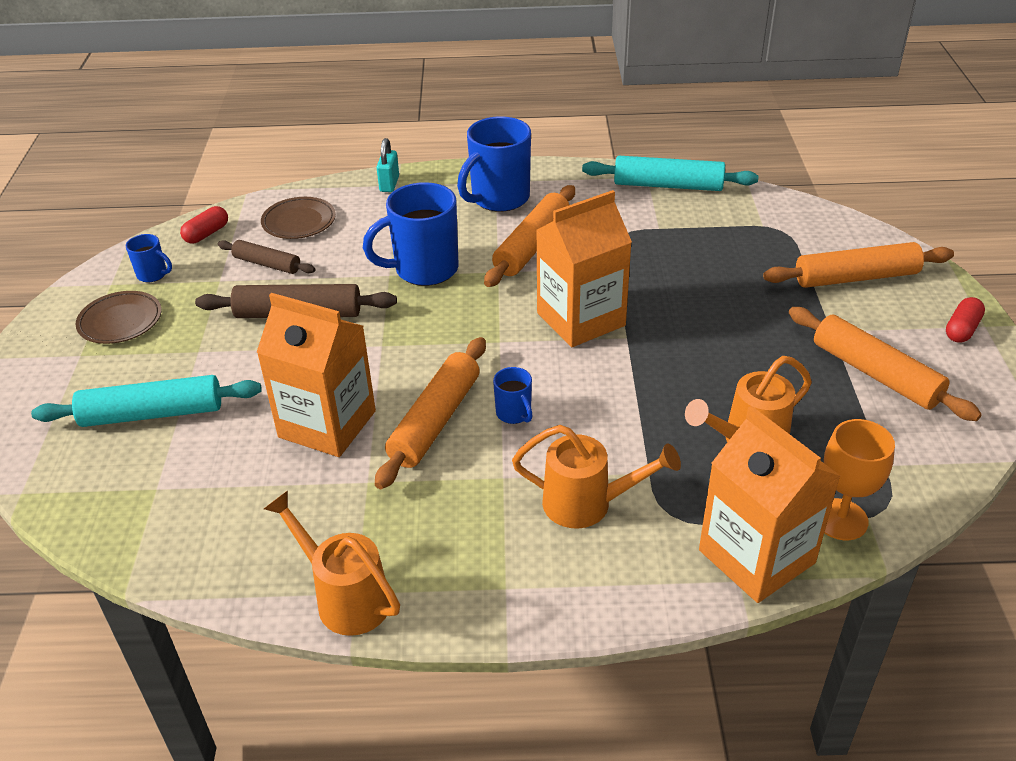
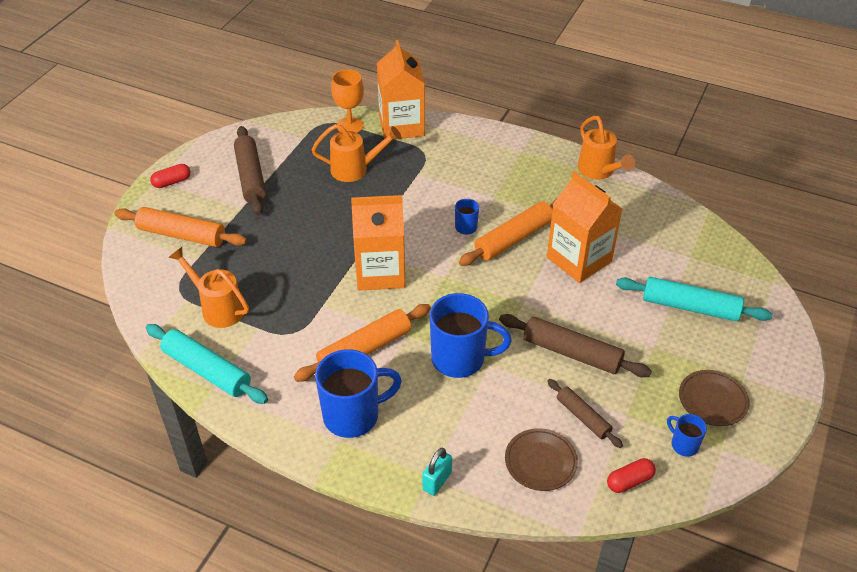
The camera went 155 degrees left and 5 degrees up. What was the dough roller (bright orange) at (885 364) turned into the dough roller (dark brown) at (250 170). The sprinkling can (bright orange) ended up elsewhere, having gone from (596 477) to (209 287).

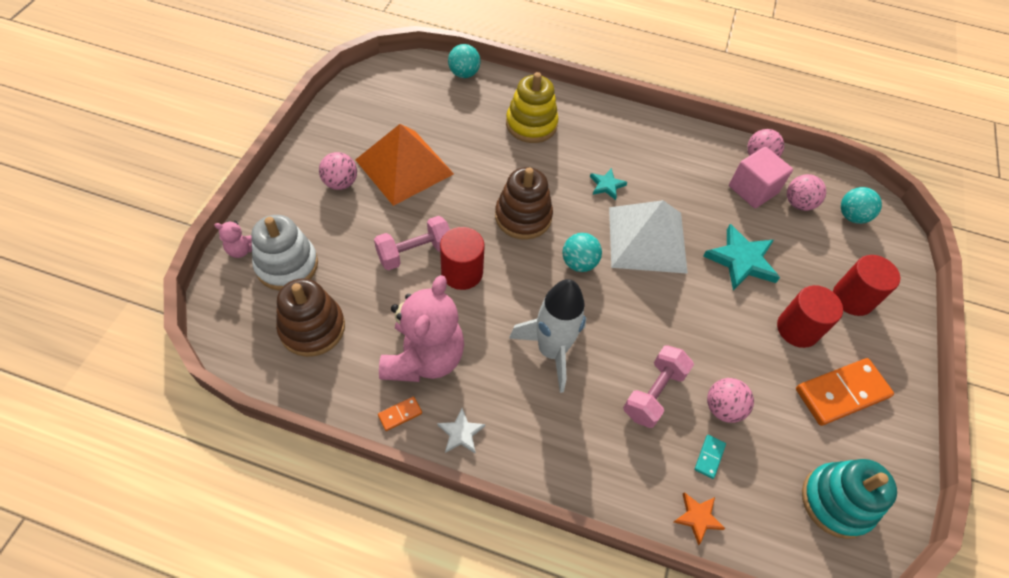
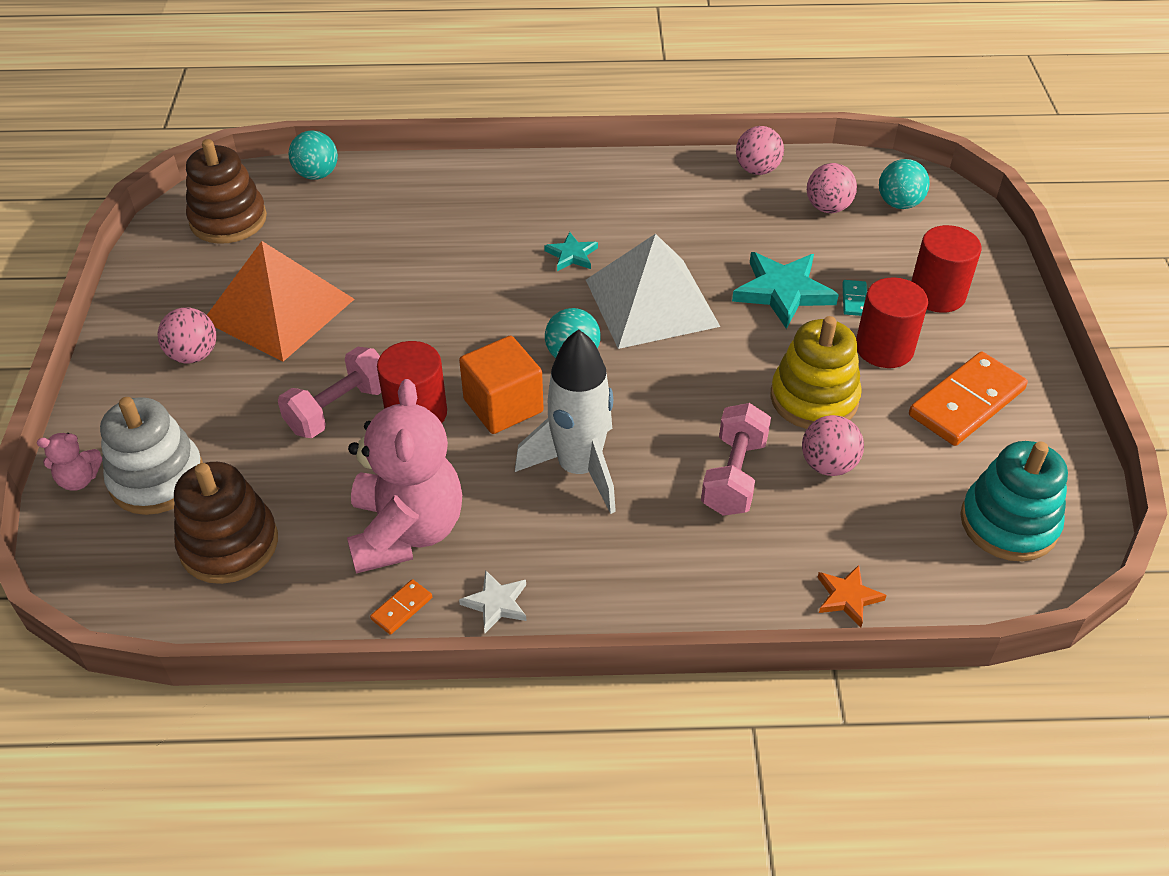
The camera went 15 degrees left and 10 degrees down. The stacking rings (yellow) ended up elsewhere, having gone from (532 107) to (816 372). The second view lost the cube (rosy) at (761 177). The stacking rings (dark brown) ended up elsewhere, having gone from (524 203) to (226 191). The domino tile (aqua) ended up elsewhere, having gone from (710 457) to (854 298). The second view gained the cube (bright orange) at (501 385).

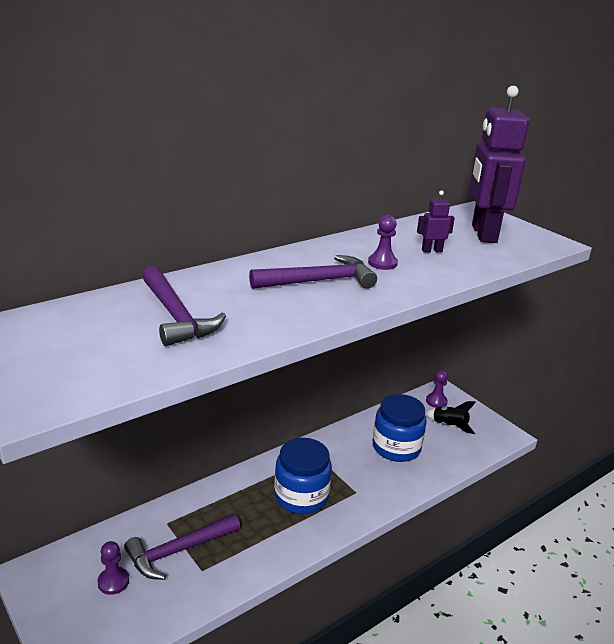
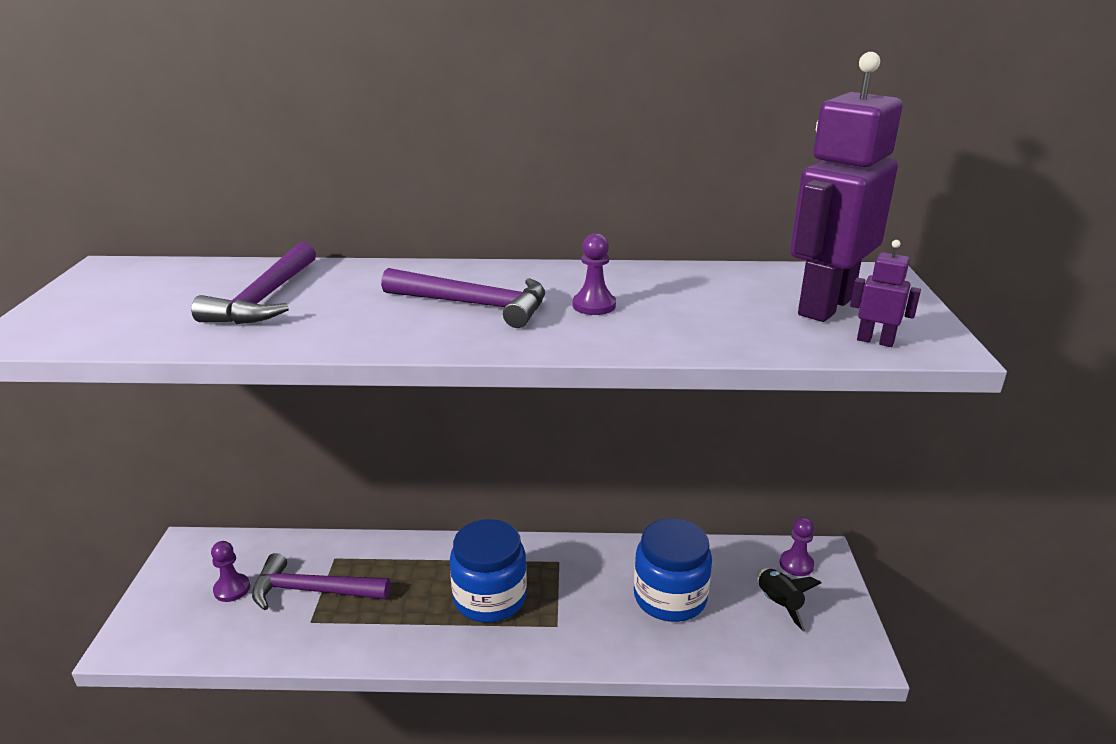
The camera went 40 degrees right and 0 degrees up. The robot (violet) ended up elsewhere, having gone from (436 222) to (885 293).

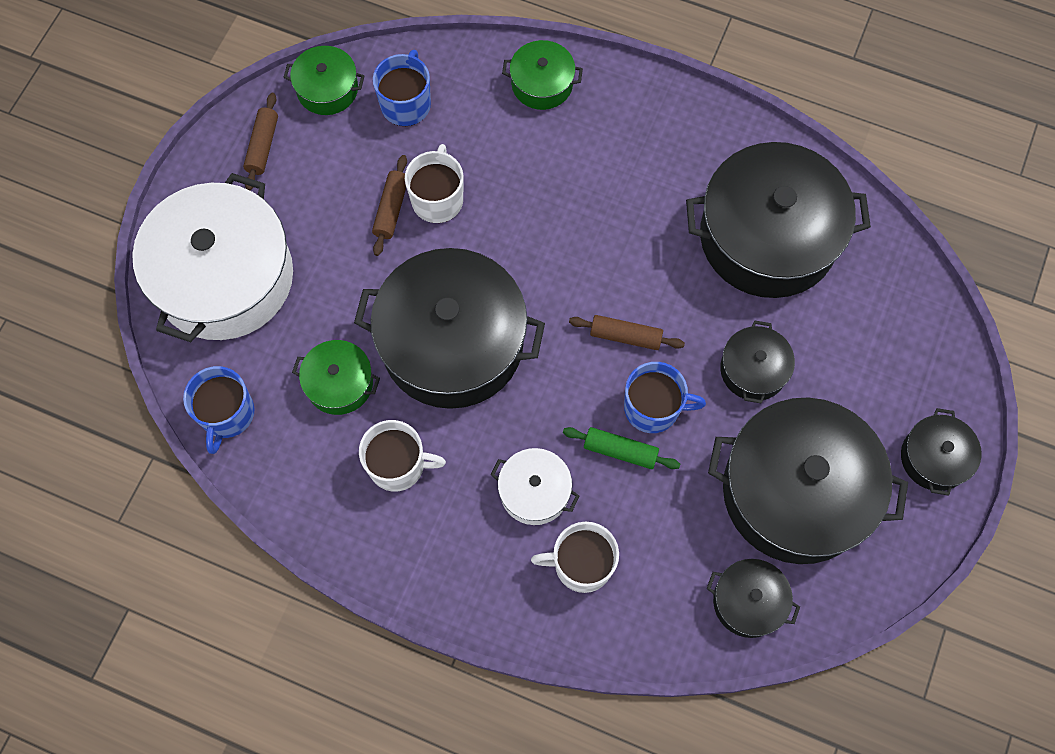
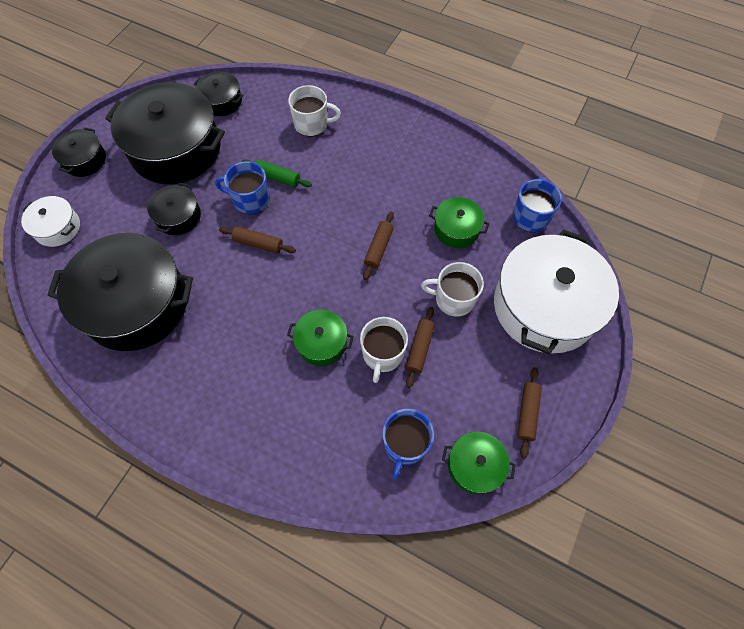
The camera went 175 degrees left and 5 degrees down. The stockpot (emerald) ended up elsewhere, having gone from (542 75) to (320 338). Where the stockpot (jet-black) stood at (449 328), the dough roller (dark brown) came to stand at (378 246). The mug (white) ended up elsewhere, having gone from (402 456) to (452 289). The stockpot (white) ended up elsewhere, having gone from (535 486) to (50 221).

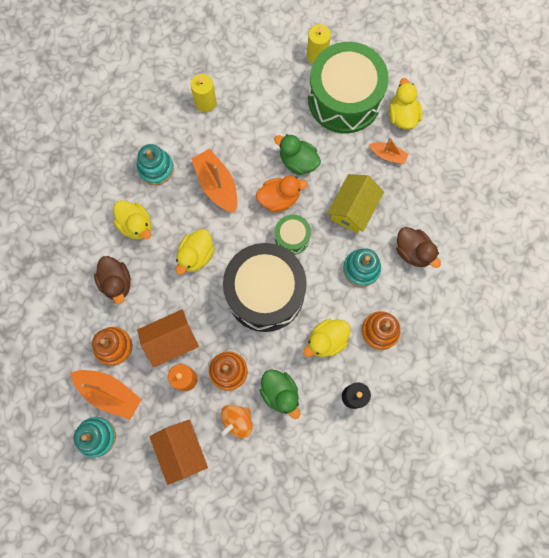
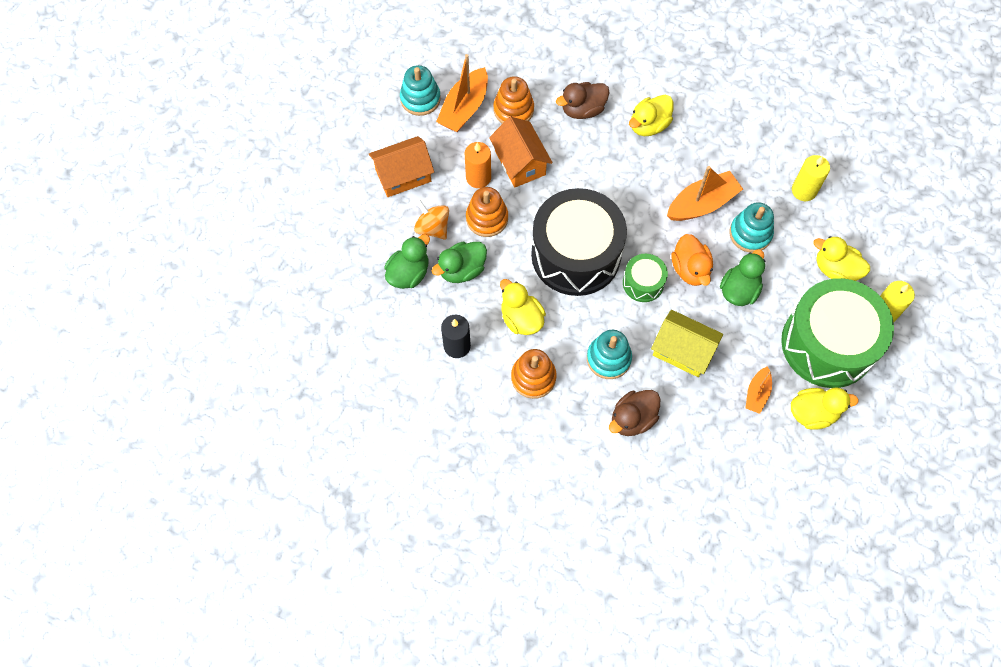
The camera went 90 degrees right and 10 degrees down. The stacking rings (aqua) ended up elsewhere, having gone from (155 164) to (752 227). The duck (yellow) ended up elsewhere, having gone from (195 252) to (841 258). The second view gained the duck (emerald) at (407 261).

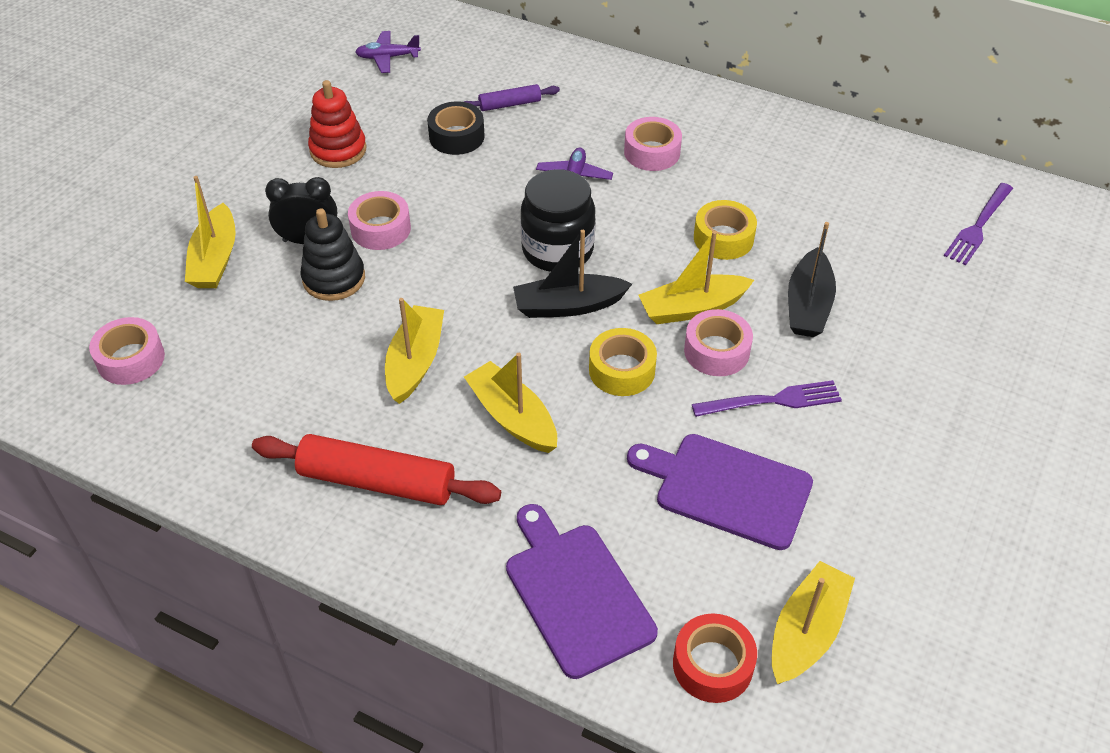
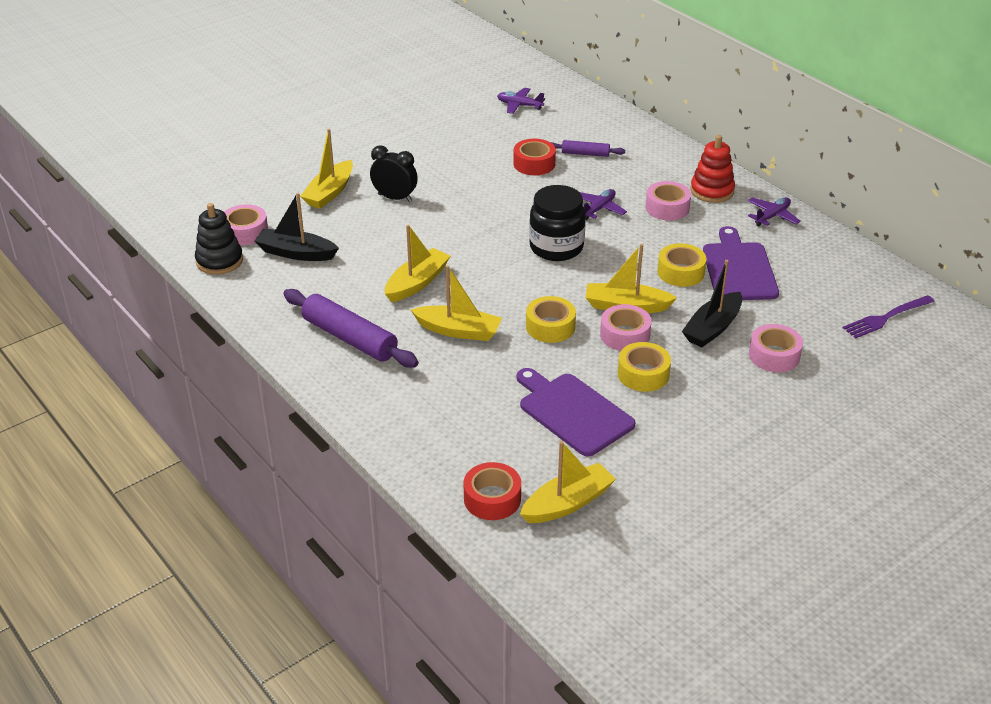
The camera went 25 degrees right and 10 degrees down. The stacking rings (crimson) ended up elsewhere, having gone from (337 124) to (713 169). What was the tape (jet-black) at (456 128) turned into the tape (crimson) at (534 157). The tape (rosy) ended up elsewhere, having gone from (379 220) to (776 348). The stacking rings (jet-black) ended up elsewhere, having gone from (332 254) to (219 239). The boat (jet-black) ended up elsewhere, having gone from (572 274) to (297 227). The boat (yellow) at (510 403) ended up facing another way, 120 degrees clockwise from before. Where the dinner fork (violet) stood at (767 398), the tape (yellow) came to stand at (644 367). What was the dough roller (crimson) at (376 469) turned into the dough roller (violet) at (351 328). The bread board (violet) ended up elsewhere, having gone from (582 591) to (741 263). The second view gained the aeroplane (violet) at (774 211).

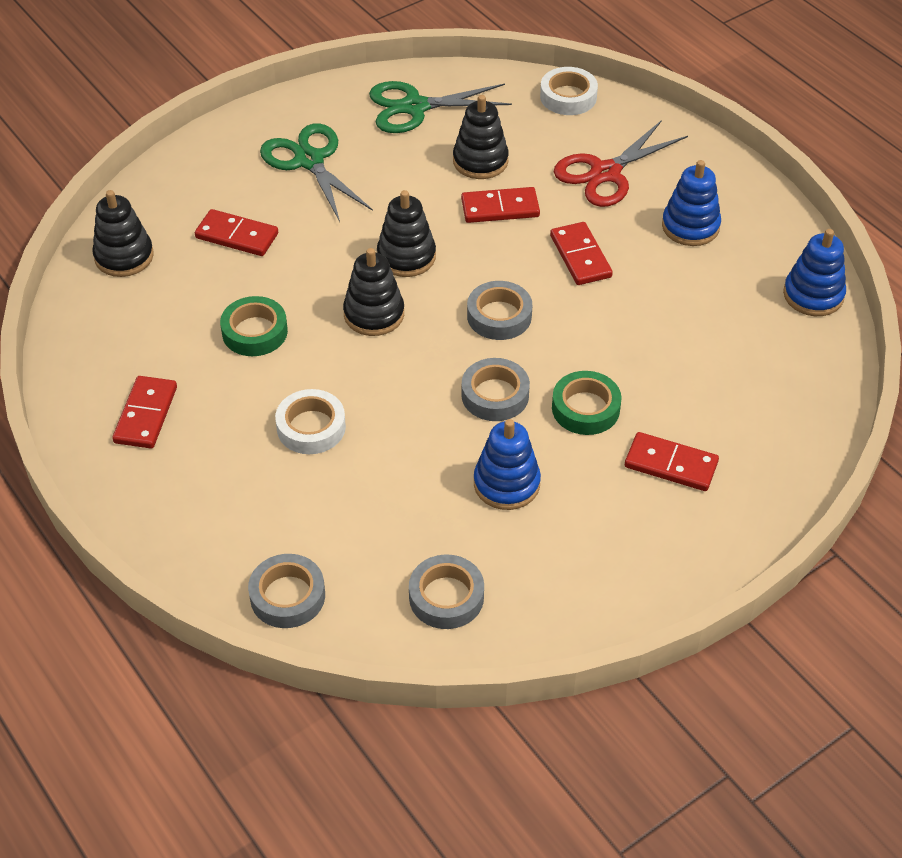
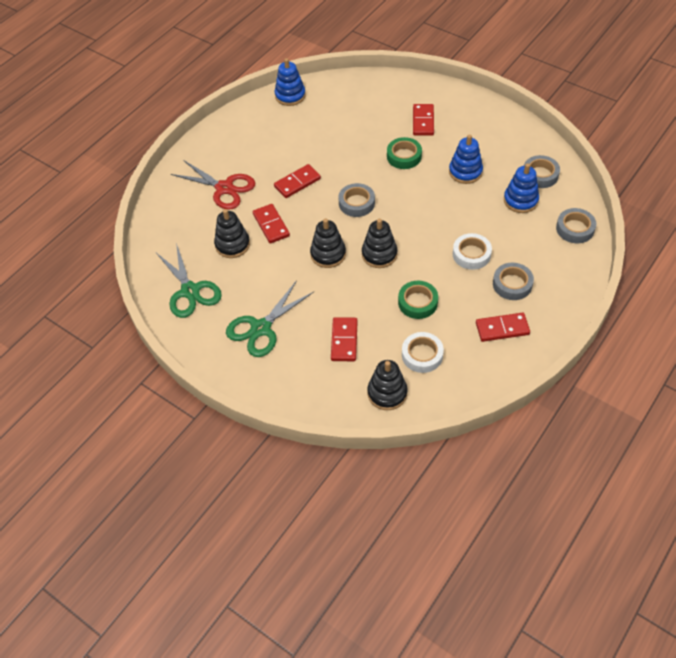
The camera went 105 degrees left and 5 degrees up. The tape (white) ended up elsewhere, having gone from (569 91) to (423 352). The stacking rings (royal blue) ended up elsewhere, having gone from (691 203) to (521 188). The tape (grey) ended up elsewhere, having gone from (495 389) to (513 281).

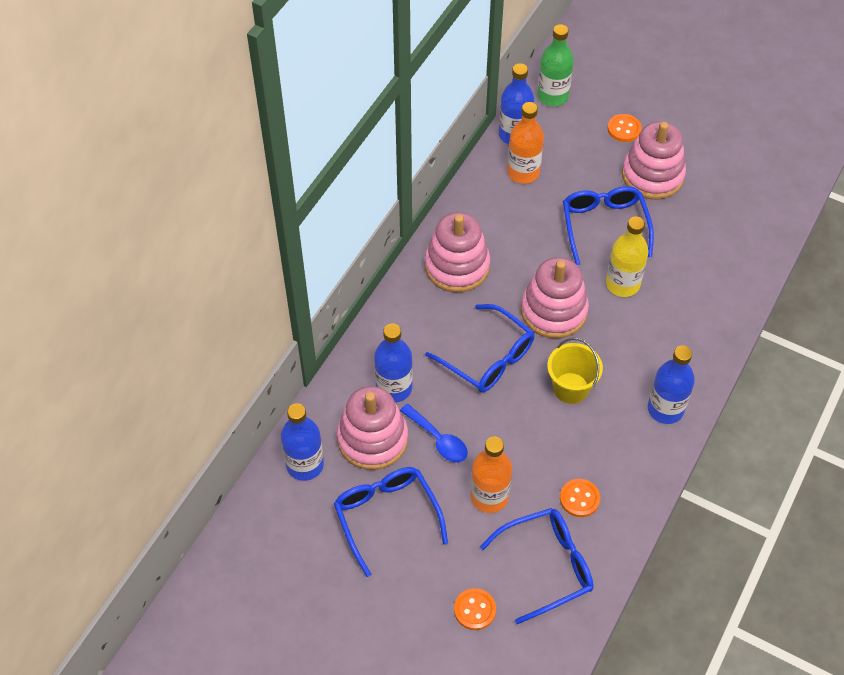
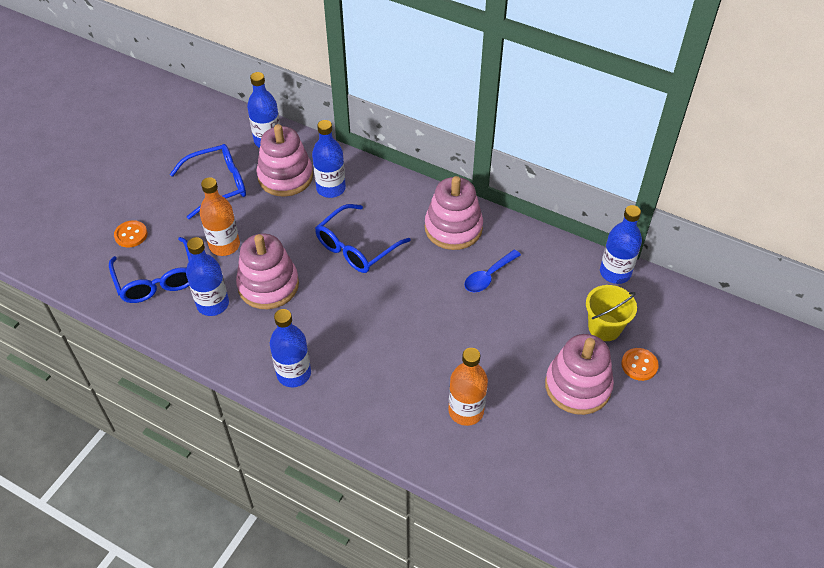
The camera went 90 degrees right and 5 degrees down. The second view lost the drink bottle (emerald) at (555 65). The drink bottle (bright orange) ended up elsewhere, having gone from (525 143) to (468 387). The second view lost the spectacles (royal blue) at (608 225). The second view lost the drink bottle (yellow) at (627 256). The stacking rings (rosy) ended up elsewhere, having gone from (555 297) to (267 271). The bucket (yellow) ended up elsewhere, having gone from (575 371) to (611 313). The tablespoon (royal blue) ended up elsewhere, having gone from (434 433) to (492 270). Where the button (bright orange) stood at (580 498), the drink bottle (royal blue) came to stand at (207 276).

